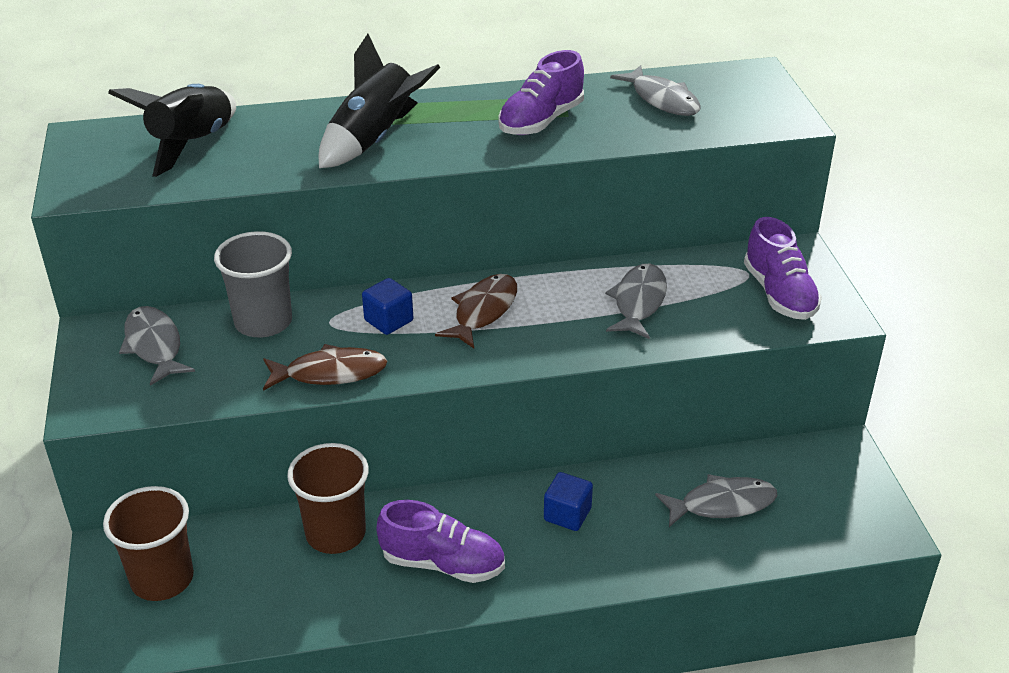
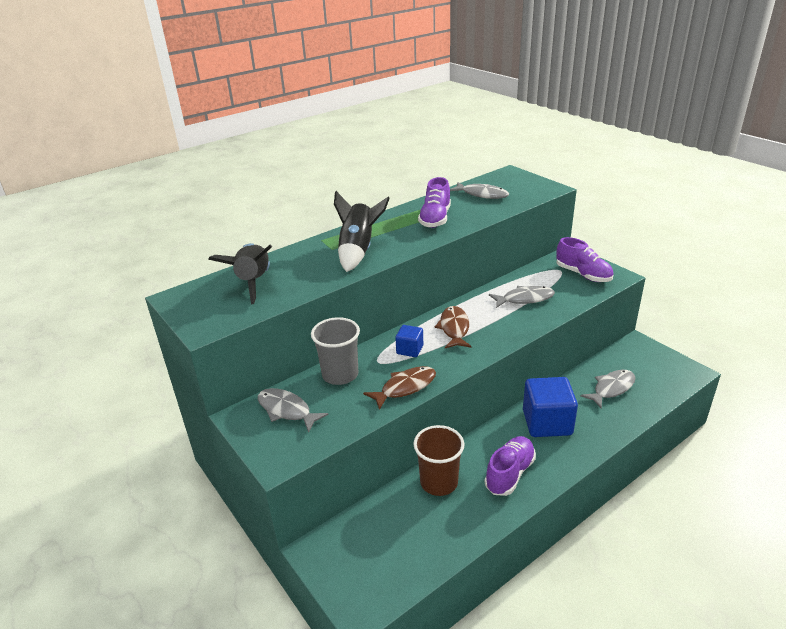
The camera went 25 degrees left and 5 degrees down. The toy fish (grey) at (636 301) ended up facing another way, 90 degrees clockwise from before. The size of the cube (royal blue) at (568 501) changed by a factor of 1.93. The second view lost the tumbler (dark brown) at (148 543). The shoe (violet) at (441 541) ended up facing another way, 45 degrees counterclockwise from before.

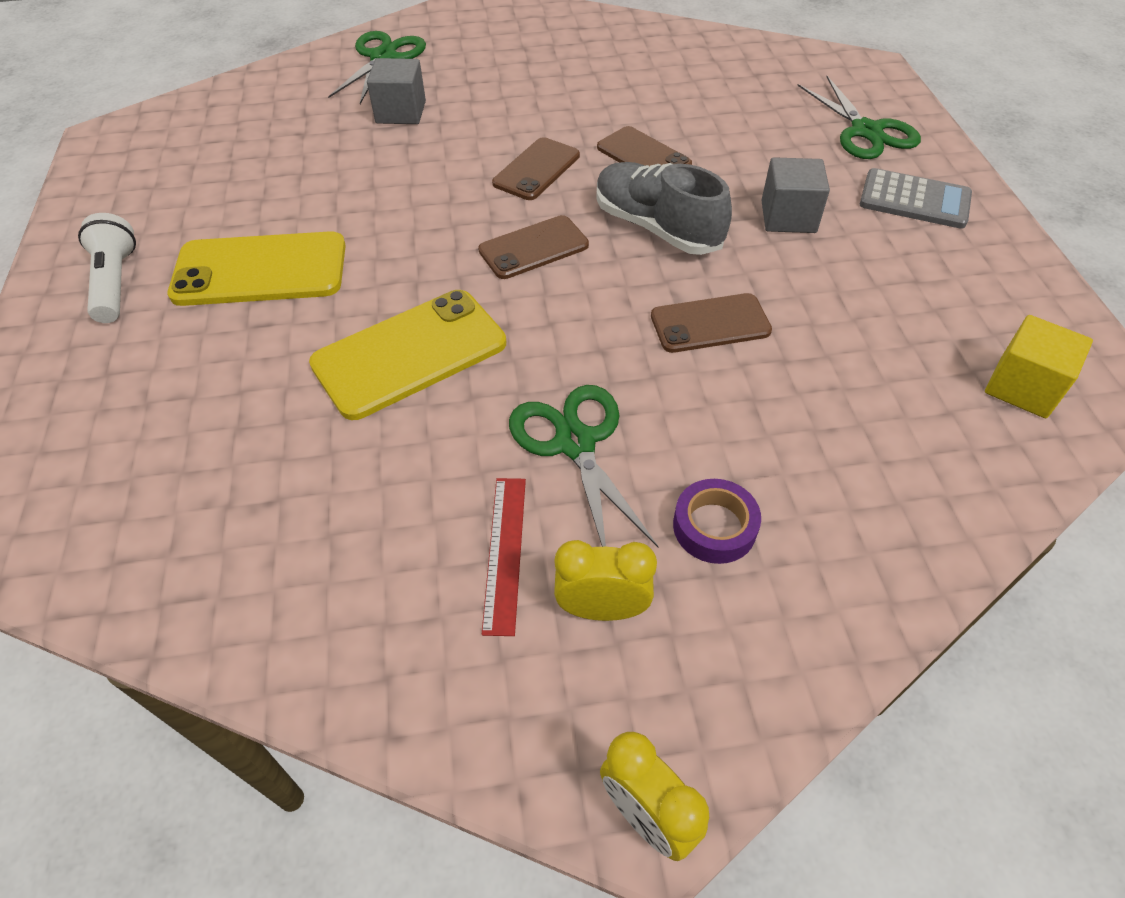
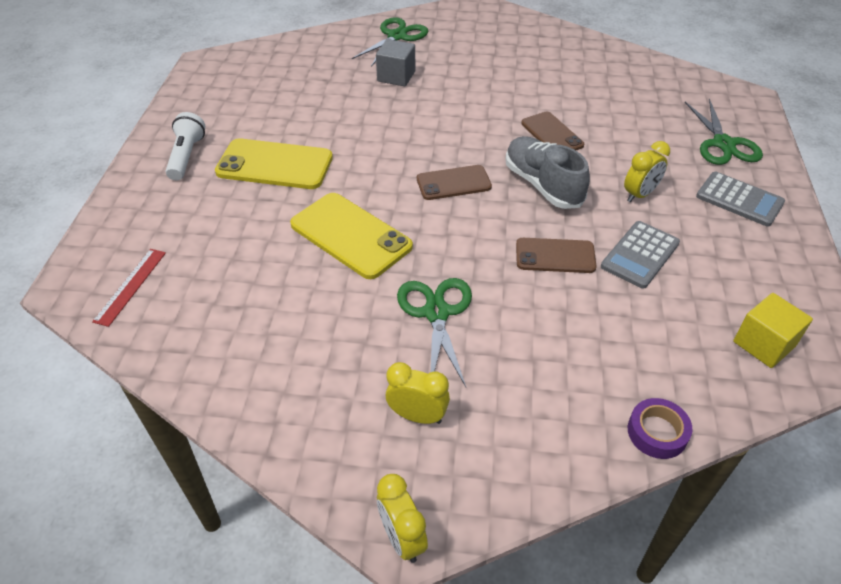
The camera went 15 degrees right and 5 degrees down. The second view lost the smartphone (dark brown) at (536 168). Where the cube (grey) stood at (795 195), the clock (yellow) came to stand at (647 171). The smartphone (yellow) at (407 355) ended up facing another way, 60 degrees clockwise from before. The straightedge (crimson) ended up elsewhere, having gone from (504 557) to (129 288). The tape (violet) ended up elsewhere, having gone from (717 521) to (660 428). The second view gained the adding machine (grey) at (640 255).

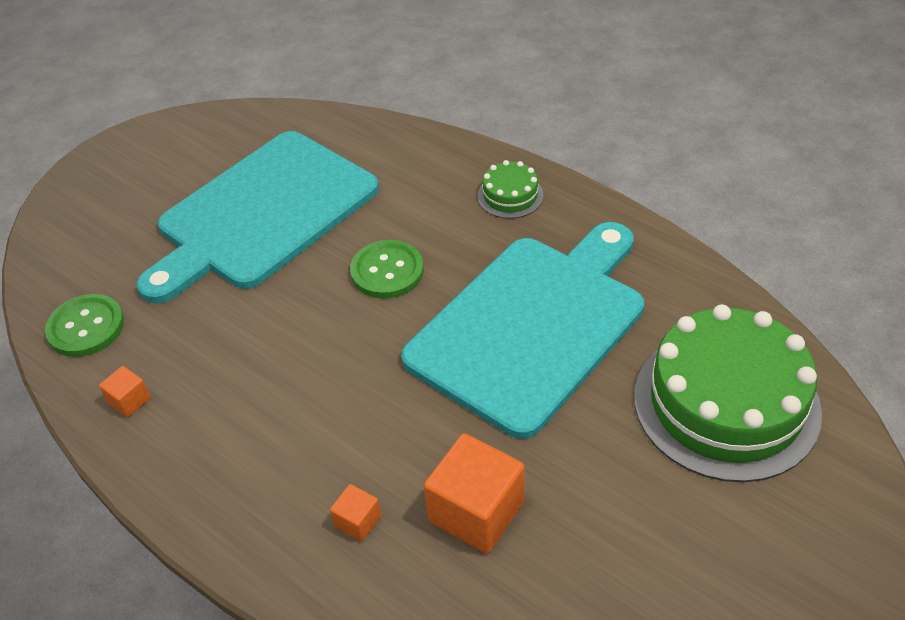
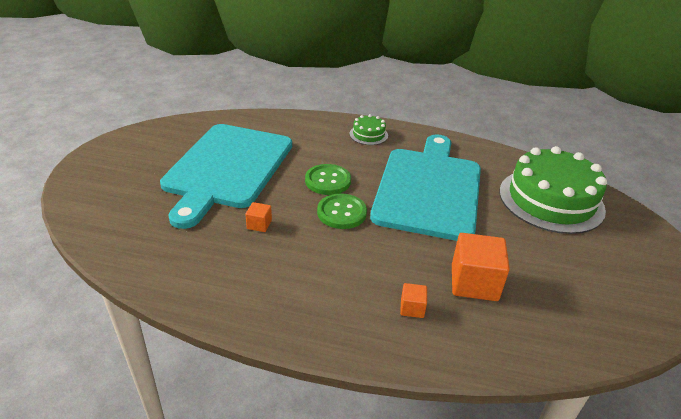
The camera went 30 degrees left and 10 degrees down. The button (emerald) ended up elsewhere, having gone from (84 325) to (342 211). The cube (bright orange) ended up elsewhere, having gone from (125 391) to (258 217).

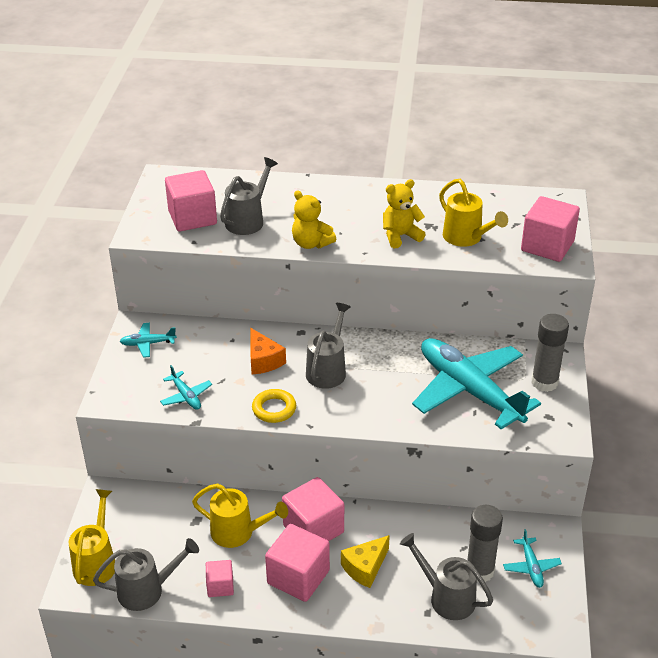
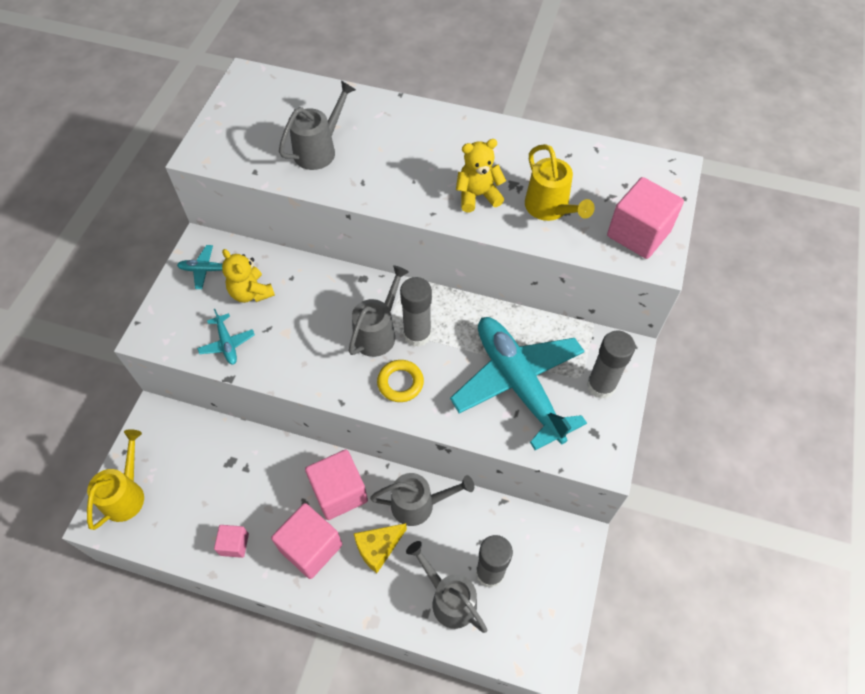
The camera went 10 degrees right and 20 degrees up. The second view lost the cube (rosy) at (191 200). The stuffed bear (yellow) ended up elsewhere, having gone from (314 219) to (248 276). The second view lost the cheese wedge (bright orange) at (268 351). The ring (yellow) ended up elsewhere, having gone from (274 406) to (400 381). The second view lost the sprinkling can (yellow) at (240 515). The second view lost the aeroplane (aqua) at (532 558). The sprinkling can (grey) ended up elsewhere, having gone from (146 574) to (422 499). The second view gained the glue (grey) at (416 312).

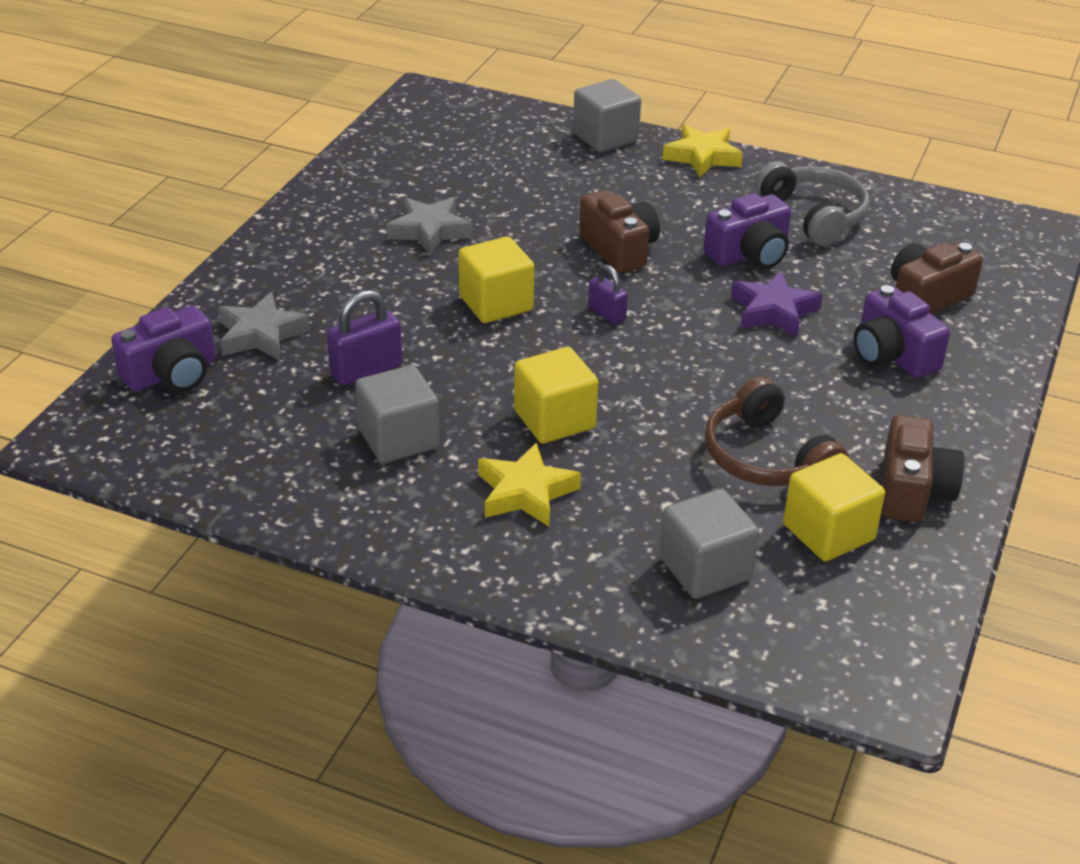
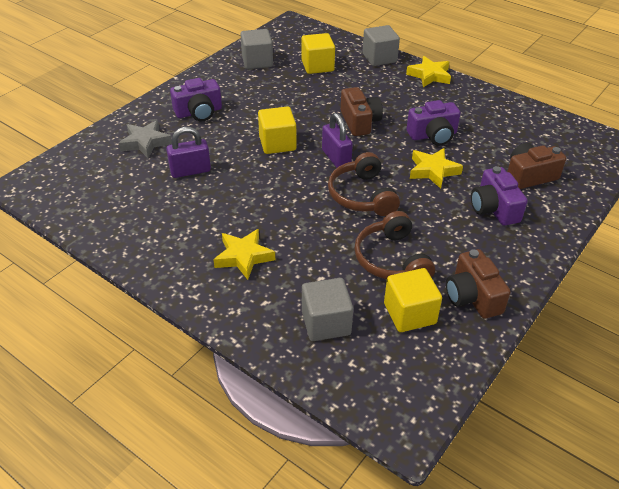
The camera went 15 degrees right and 5 degrees up. The second view lost the headset (grey) at (811 204). The second view lost the star (grey) at (429 226). The size of the lock (violet) at (608 294) changed by a factor of 1.59. What was the star (violet) at (777 304) turned into the star (yellow) at (436 168). The camera (violet) ended up elsewhere, having gone from (163 348) to (196 99). The cube (yellow) ended up elsewhere, having gone from (556 395) to (318 53). The cube (grey) ended up elsewhere, having gone from (397 414) to (256 49). The camera (dark brown) at (923 468) ended up facing another way, 135 degrees clockwise from before. The second view gained the headset (dark brown) at (364 184).

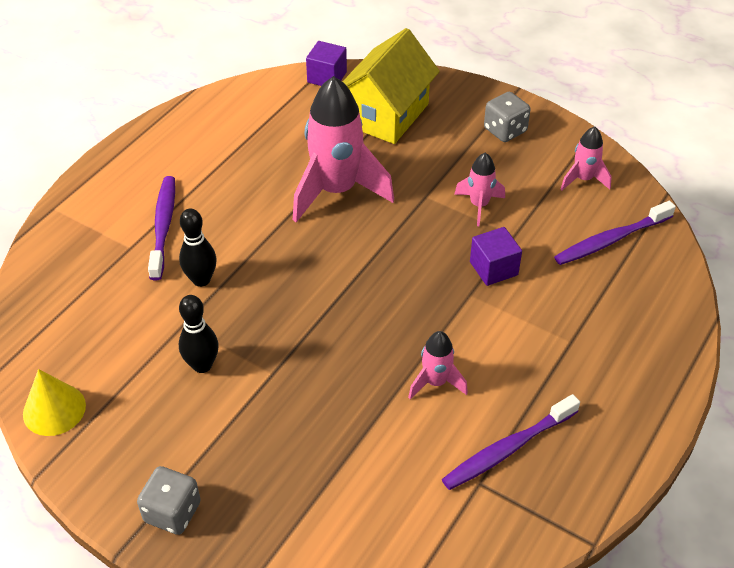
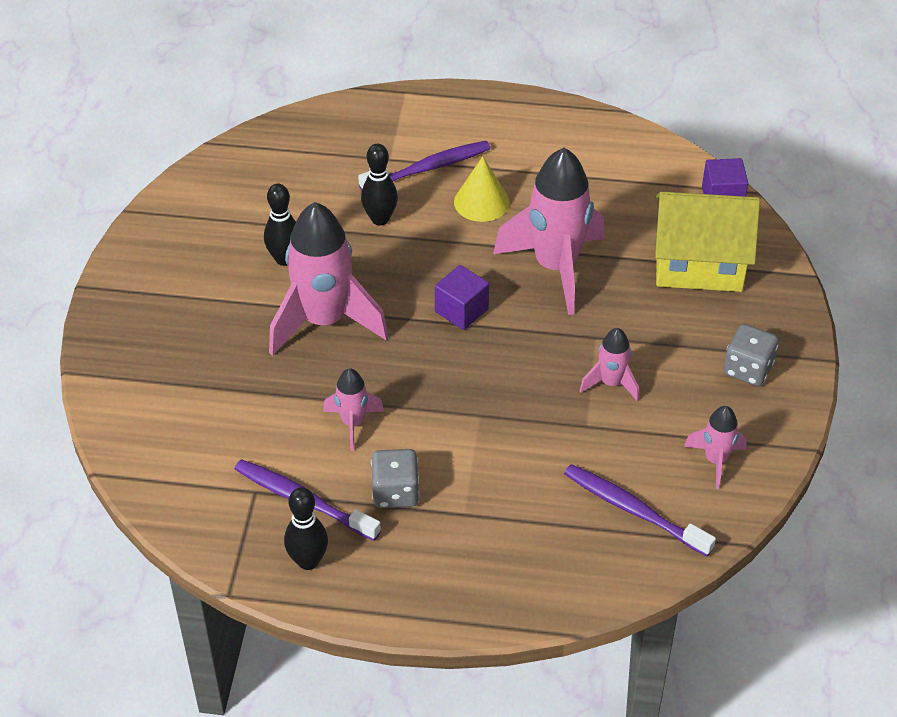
The camera went 65 degrees right and 0 degrees up. The cube (violet) ended up elsewhere, having gone from (496 256) to (462 297). The cone (yellow) ended up elsewhere, having gone from (54 402) to (482 189). The die (grey) ended up elsewhere, having gone from (169 500) to (395 478). The second view gained the spaceship (rosy) at (328 279). The second view gained the bowling pin (jet-black) at (306 528).

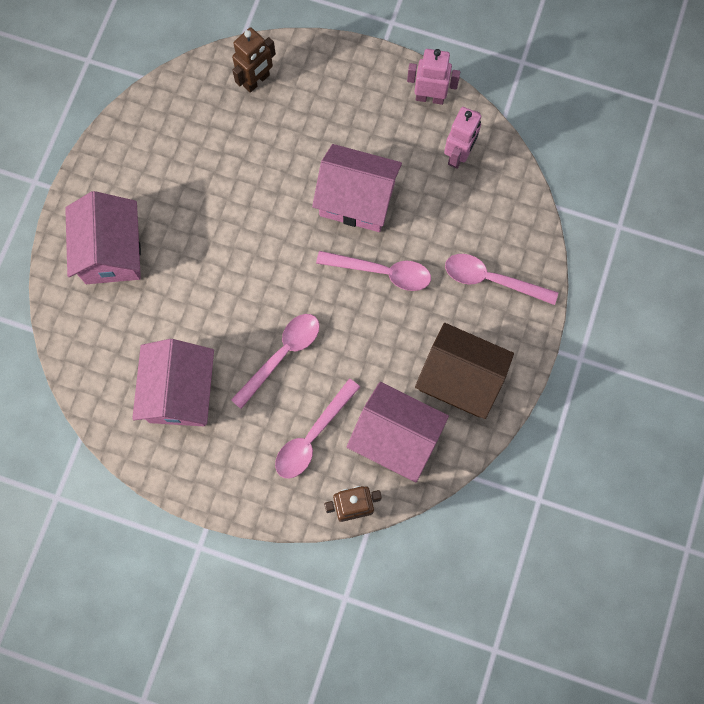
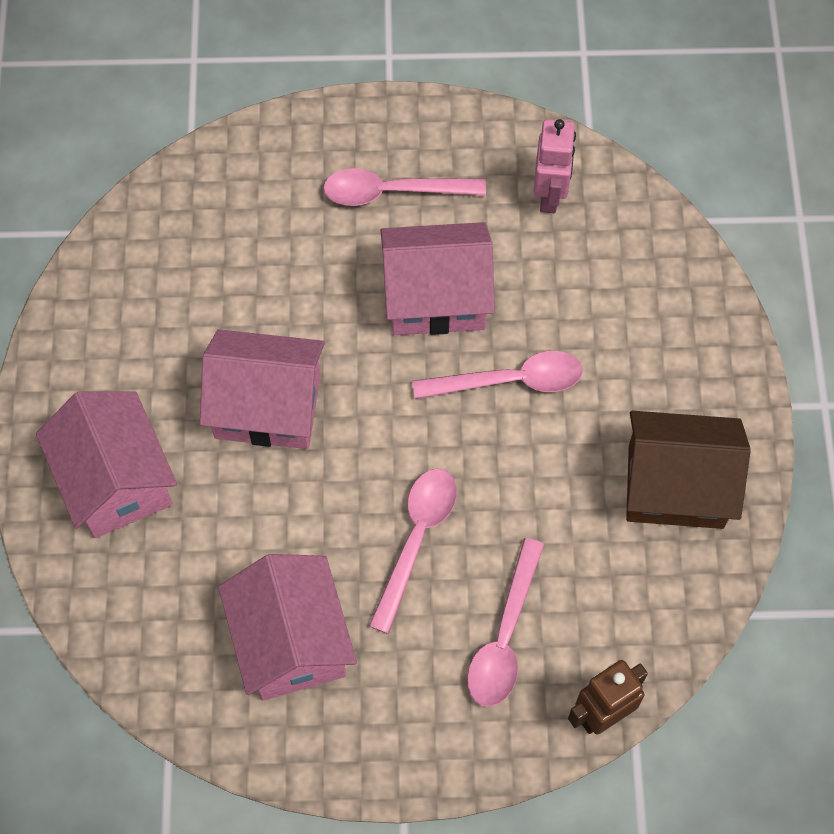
The camera went 20 degrees left and 10 degrees down. The second view lost the robot (dark brown) at (254 60). The second view lost the robot (rosy) at (433 77). The tablespoon (rosy) ended up elsewhere, having gone from (501 279) to (404 187). The toy house (rosy) ended up elsewhere, having gone from (398 432) to (262 389).

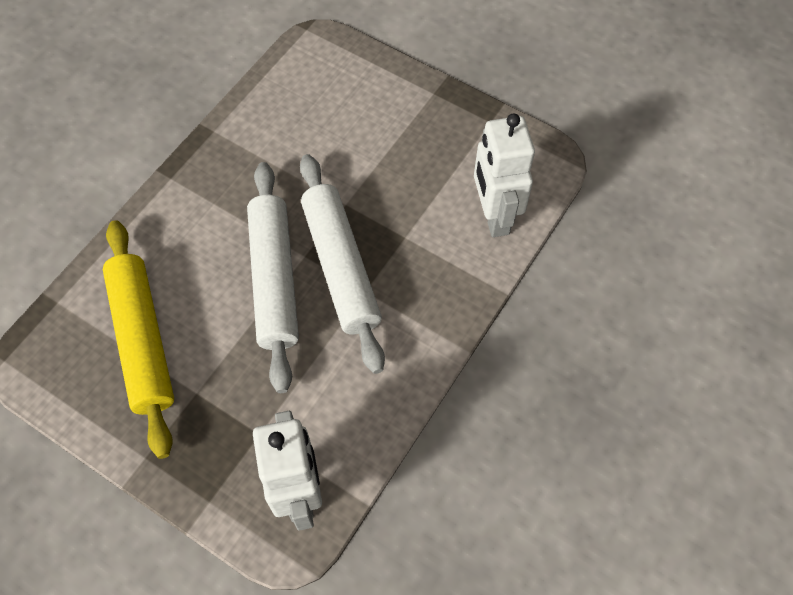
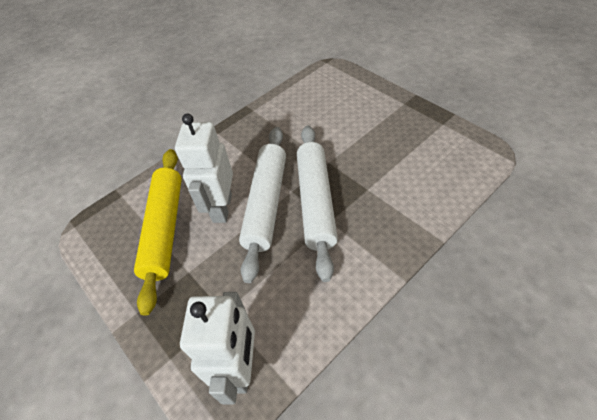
The camera went 20 degrees right and 10 degrees down. The robot (white) ended up elsewhere, having gone from (504 175) to (204 168).

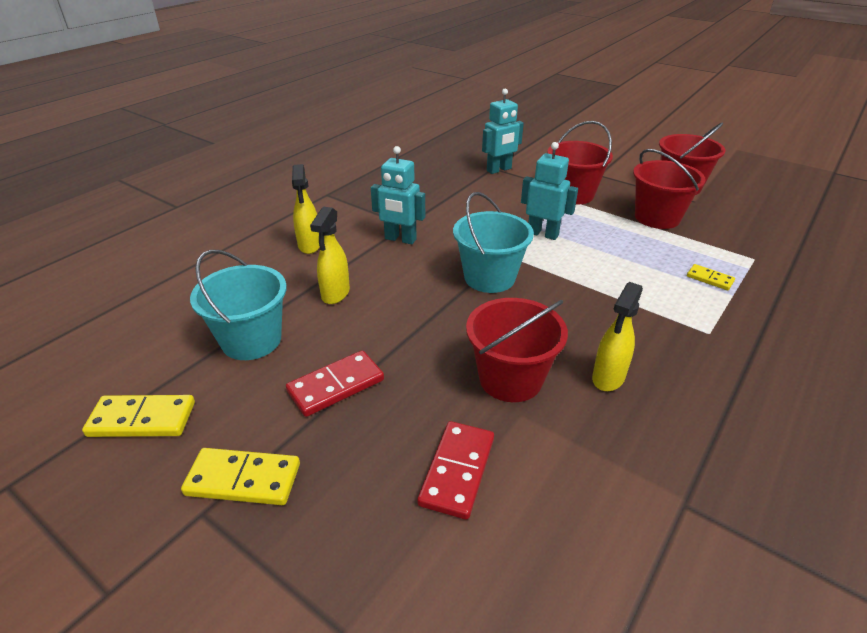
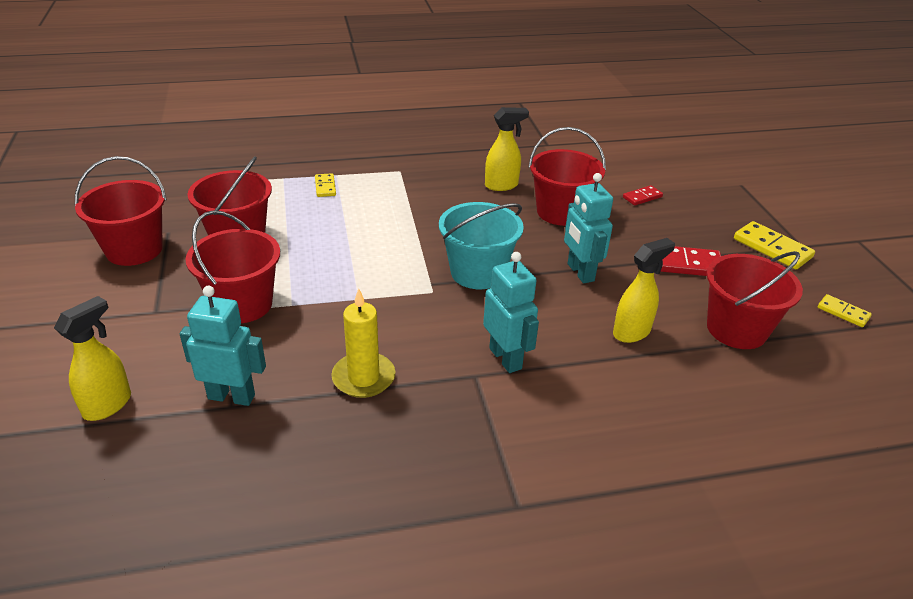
The camera went 140 degrees left and 0 degrees up. The robot (aqua) ended up elsewhere, having gone from (549 191) to (588 228). The spray cleaner (yellow) ended up elsewhere, having gone from (306 209) to (92 358). What was the bucket (aqua) at (238 305) turned into the bucket (crimson) at (755 300). The size of the domino tile (yellow) at (138 416) changed by a factor of 0.58. The size of the domino tile (crimson) at (456 470) changed by a factor of 0.58. The second view gained the wax candle (yellow) at (363 343).

